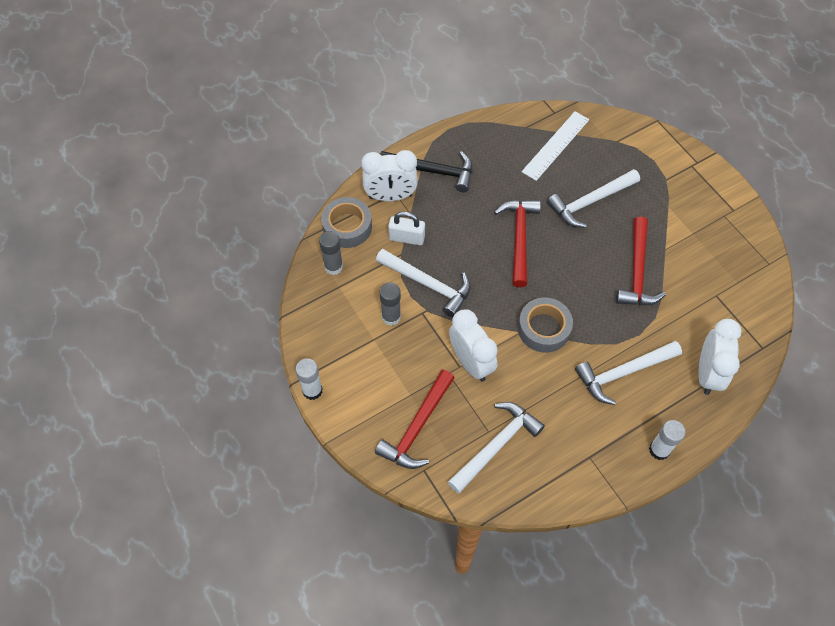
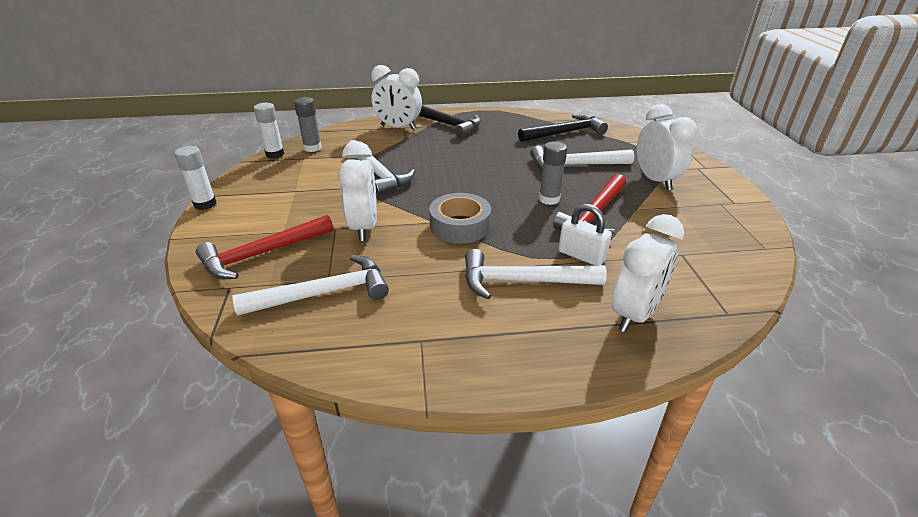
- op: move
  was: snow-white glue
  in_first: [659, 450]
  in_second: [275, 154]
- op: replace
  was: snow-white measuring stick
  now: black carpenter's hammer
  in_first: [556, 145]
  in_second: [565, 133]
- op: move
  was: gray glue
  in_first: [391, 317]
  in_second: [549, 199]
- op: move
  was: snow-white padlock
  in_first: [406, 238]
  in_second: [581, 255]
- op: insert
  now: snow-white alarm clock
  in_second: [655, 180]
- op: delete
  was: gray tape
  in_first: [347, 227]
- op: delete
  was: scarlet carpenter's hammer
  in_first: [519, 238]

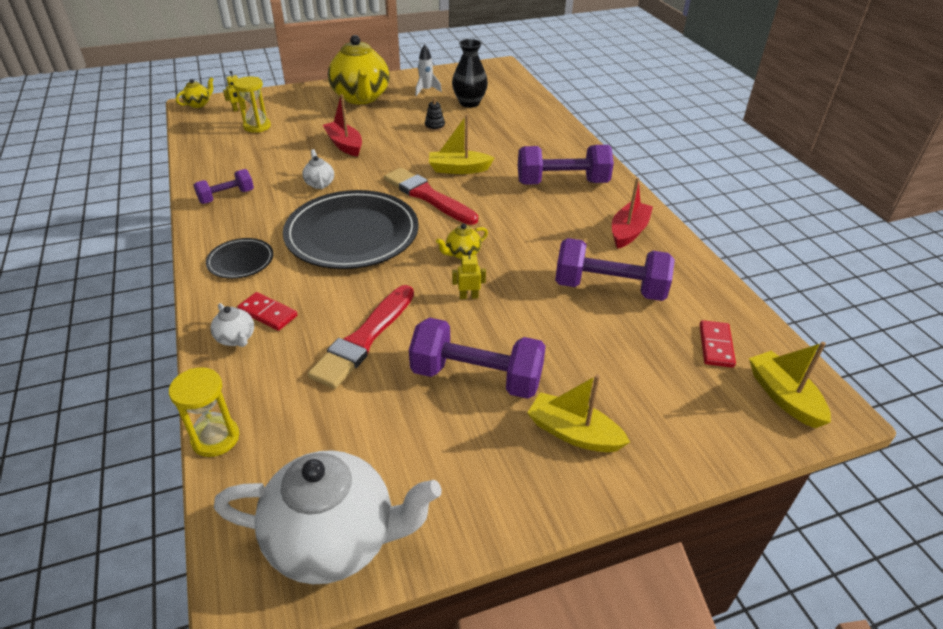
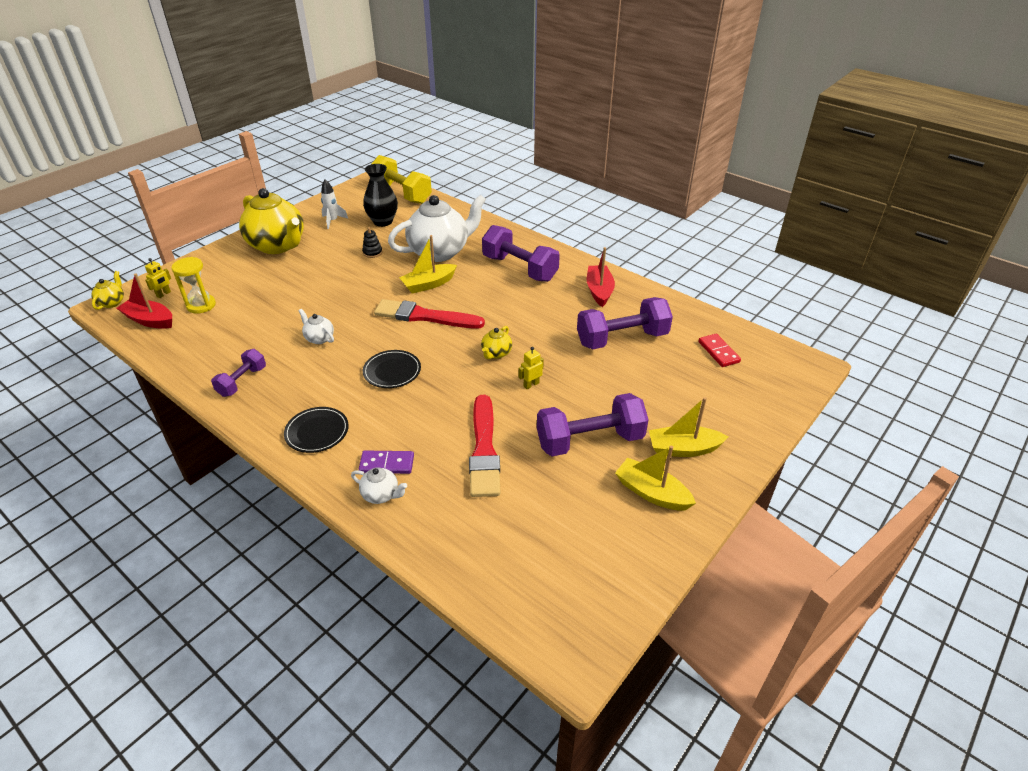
- op: move
  was: scarlet sailboat
  in_first: [344, 145]
  in_second: [150, 320]
- op: recolor
  was: scarlet domino tile
  now: violet domino tile
  in_first: [268, 313]
  in_second: [387, 464]
- op: resize
  was: black plate
  in_first: [352, 233]
  in_second: [392, 371]
  ratio: 0.47
- op: insert
  now: golden free weight
  in_second: [401, 193]
- op: move
  was: snow-white tea pot
  in_first: [334, 540]
  in_second: [440, 252]
- op: rotate
  was: violet free weight
  in_first: [562, 183]
  in_second: [520, 268]
  clockwise: 75
- op: move
  was: golden sailboat
  in_first: [783, 396]
  in_second: [652, 493]
- op: delete
  was: golden sand timer
  in_first: [215, 438]

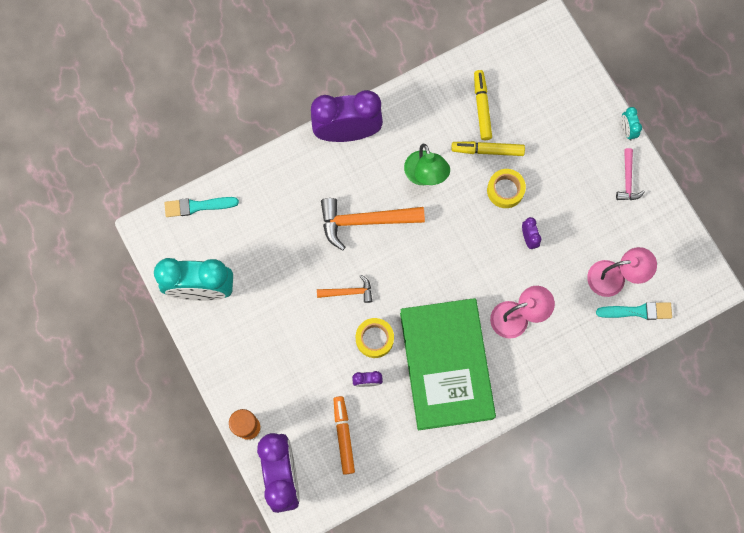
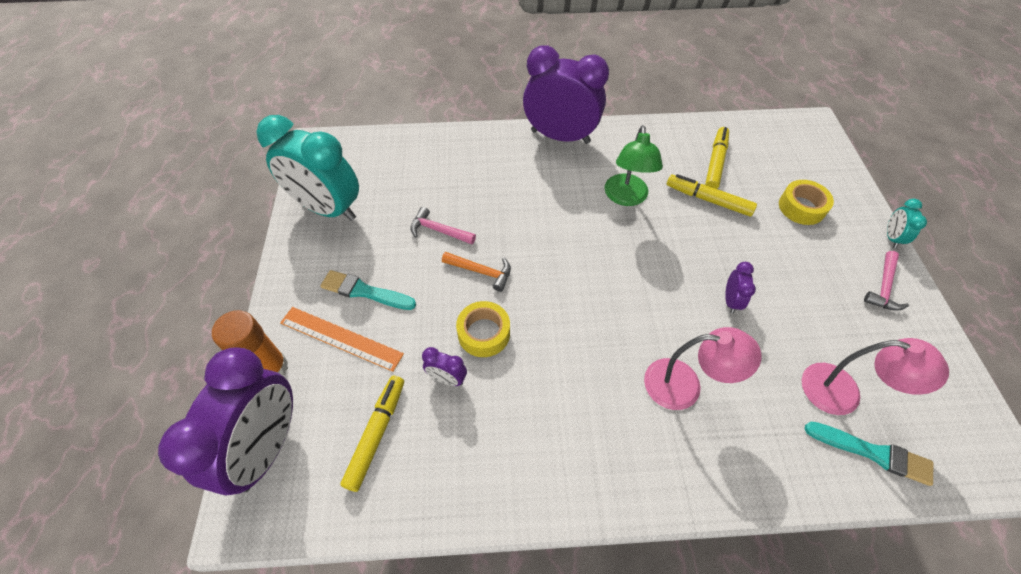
- op: insert
  now: bright orange measuring stick
  in_second: [341, 338]
- op: move
  was: turquoise paintbrush
  in_first: [197, 206]
  in_second: [365, 291]
- op: recolor
  was: bright orange felt pen
  now: golden felt pen
  in_first: [343, 436]
  in_second: [376, 434]
- op: insert
  now: rosy carpenter's hammer
  in_second: [438, 230]
- op: move
  was: golden tape
  in_first: [505, 190]
  in_second: [801, 207]
- op: delete
  was: bright orange carpenter's hammer
  in_first: [364, 221]
- op: delete
  was: leaf-green hardback
  in_first: [446, 365]

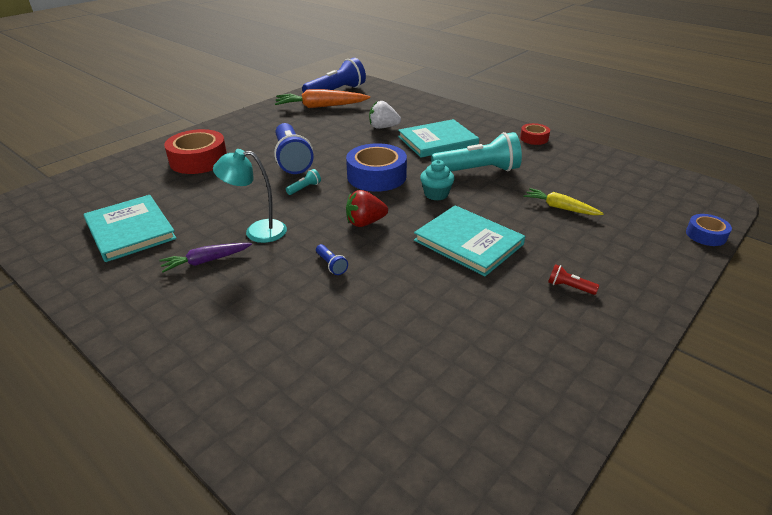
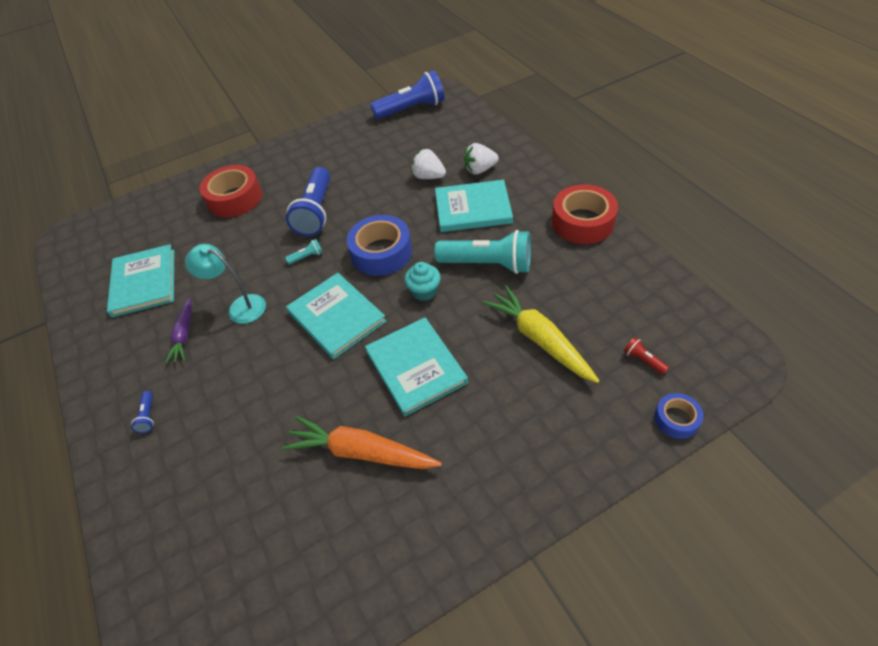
- op: move
  was: royal blue torch
  in_first: [331, 265]
  in_second: [148, 416]
- op: rotate
  was: violet carrot
  in_first: [206, 261]
  in_second: [184, 335]
  clockwise: -90
- op: move
  was: bright orange carrot
  in_first: [321, 106]
  in_second: [361, 452]
- op: replace
  was: scarlet strawberry
  now: turquoise hardback
  in_first: [365, 222]
  in_second: [336, 317]
- op: insert
  now: snow-white strawberry
  in_second: [480, 170]
- op: resize
  was: golden carrot
  in_first: [560, 208]
  in_second: [540, 339]
  ratio: 1.67
- op: resize
  was: scarlet tape
  in_first: [534, 138]
  in_second: [582, 222]
  ratio: 1.89
- op: move
  was: scarlet torch
  in_first: [569, 287]
  in_second: [643, 360]

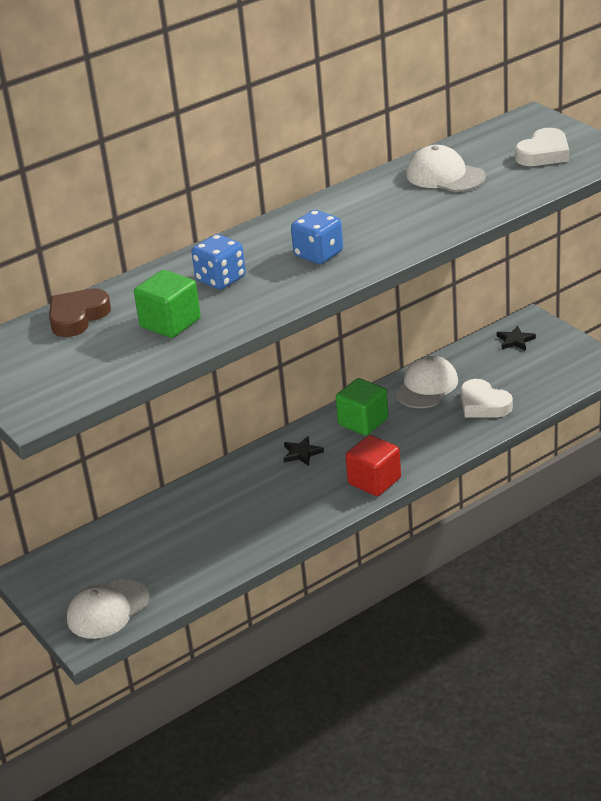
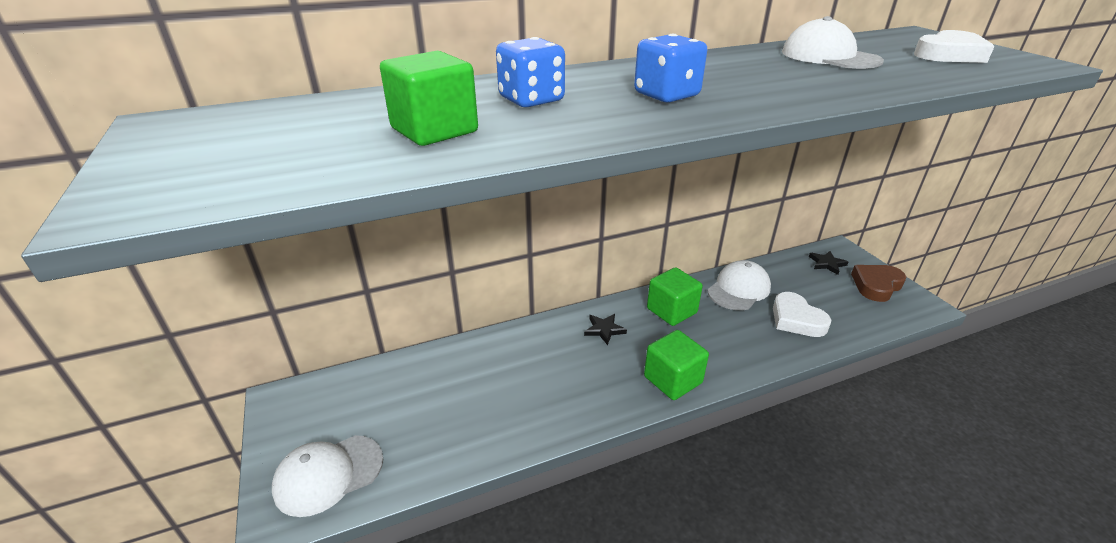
- op: recolor
  was: scarlet cube
  now: leaf-green cube
  in_first: [374, 481]
  in_second: [672, 380]
- op: move
  was: russet love heart
  in_first: [77, 317]
  in_second: [876, 285]

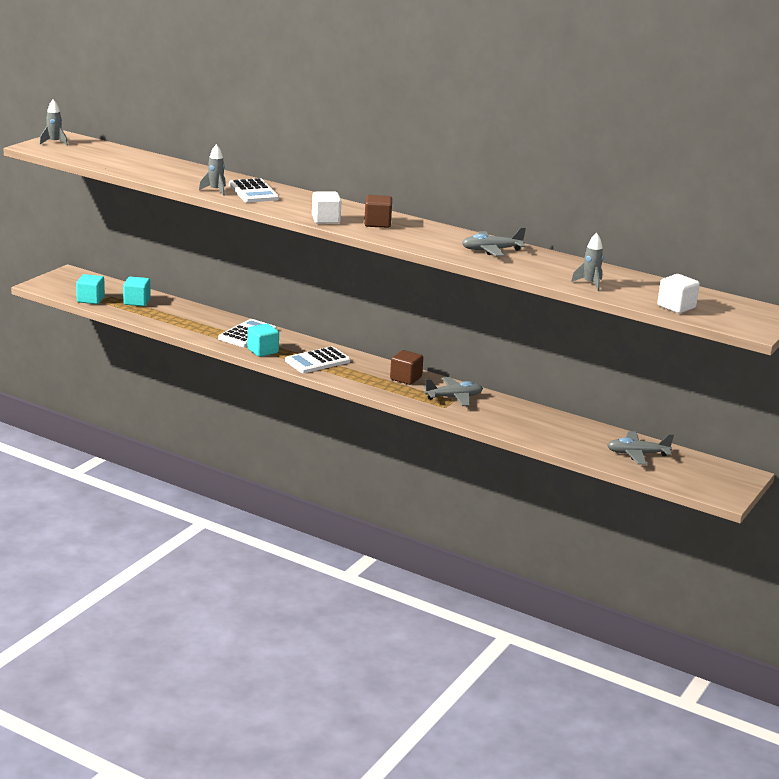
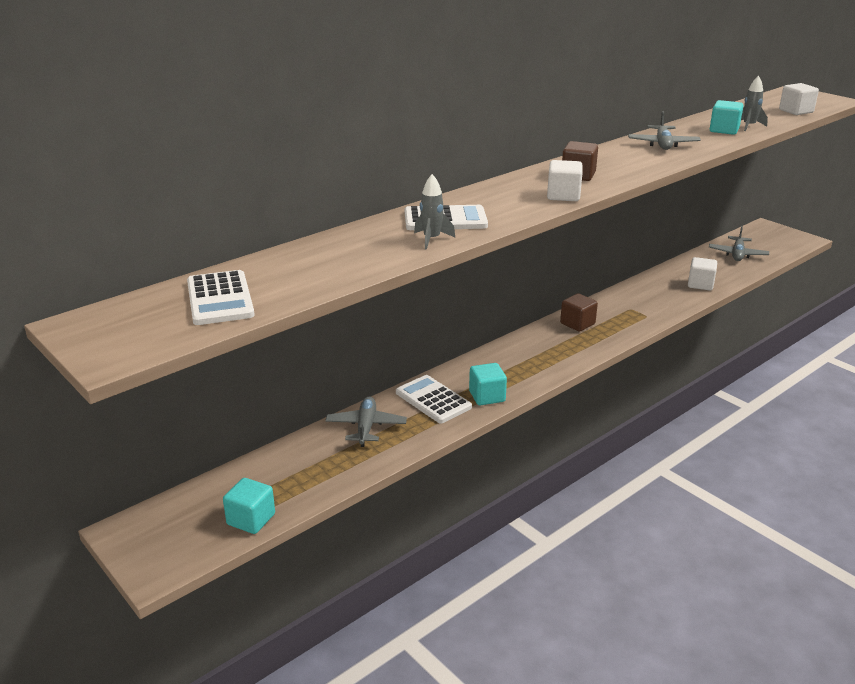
- op: move
  was: snow-white calculator
  in_first: [317, 361]
  in_second: [220, 299]
- op: move
  was: gray plane
  in_first: [454, 397]
  in_second: [366, 427]
- op: insert
  now: snow-white cube
  in_second: [700, 284]
- op: move
  was: turquoise cube
  in_first: [137, 302]
  in_second: [724, 130]
- op: delete
  was: gray rocket
  in_first: [54, 142]

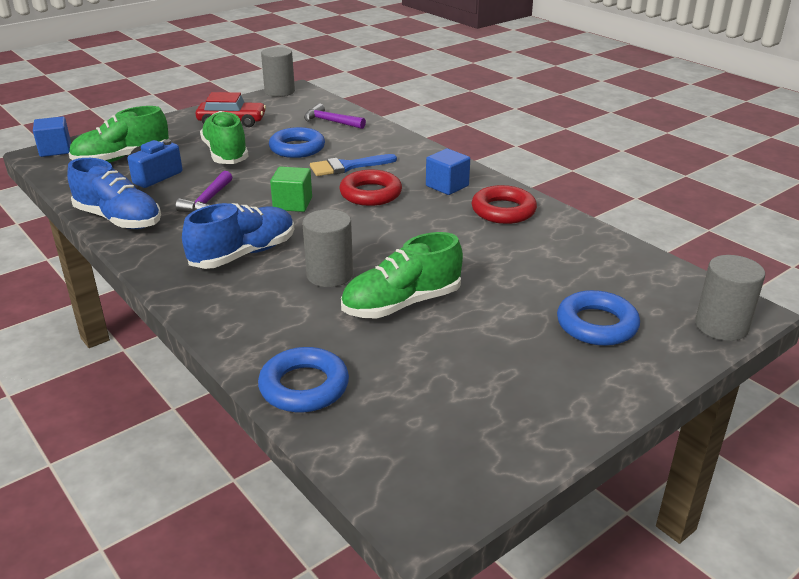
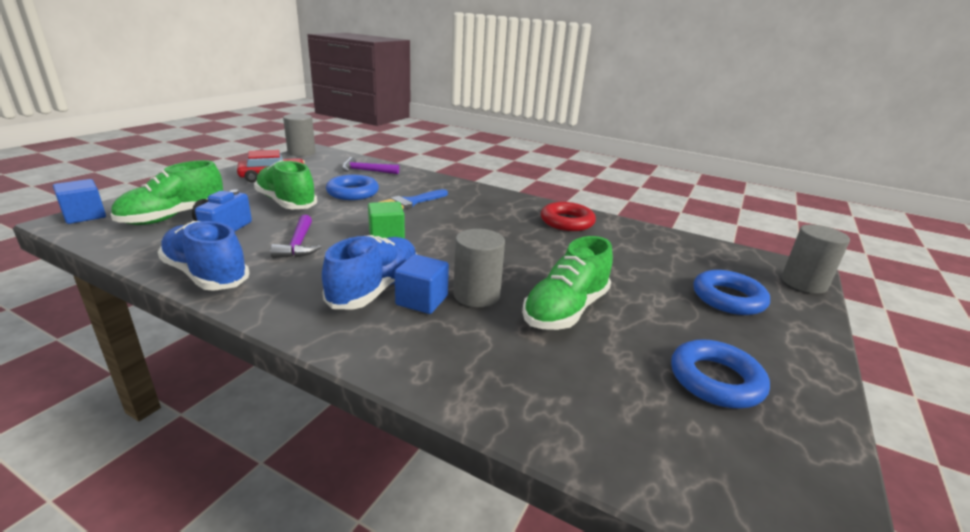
- op: rotate
  was: royal blue sneaker
  in_first: [118, 219]
  in_second: [206, 275]
  clockwise: -150
- op: move
  was: royal blue cube
  in_first: [447, 186]
  in_second: [422, 300]
- op: move
  was: royal blue hoop
  in_first: [304, 386]
  in_second: [716, 380]
- op: delete
  was: scarlet hoop
  in_first: [370, 194]

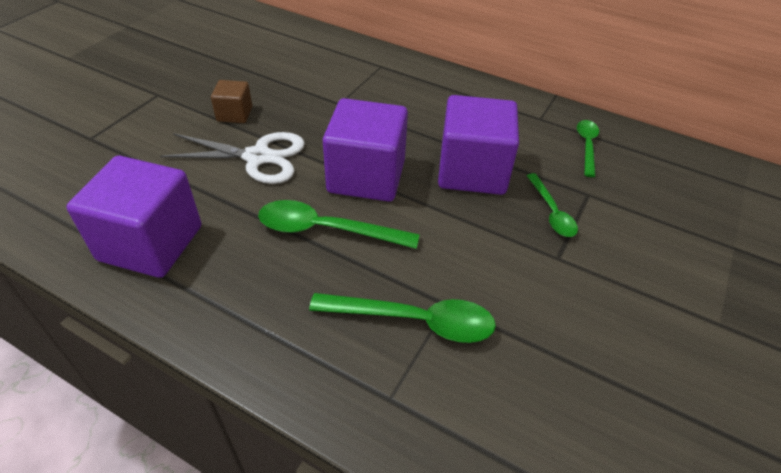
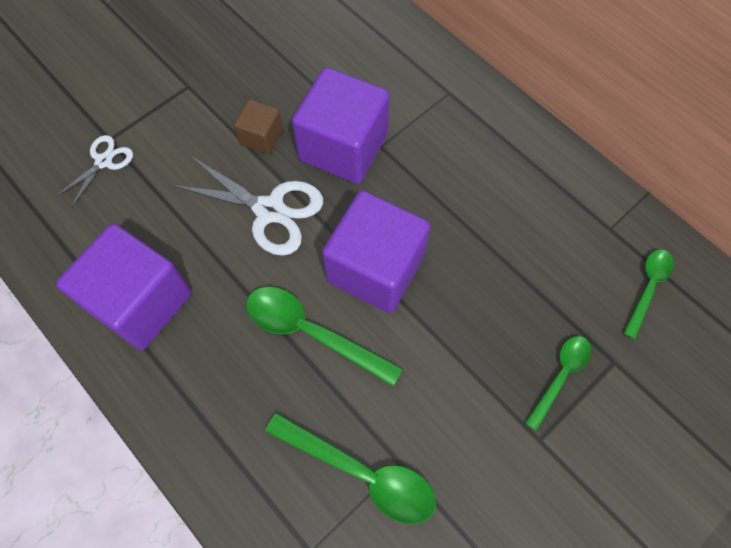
- op: insert
  now: snow-white scissors
  in_second: [104, 161]
- op: move
  was: violet cube
  in_first: [472, 171]
  in_second: [343, 147]
- op: rotate
  was: leaf-green tablespoon
  in_first: [551, 212]
  in_second: [560, 376]
  clockwise: -150

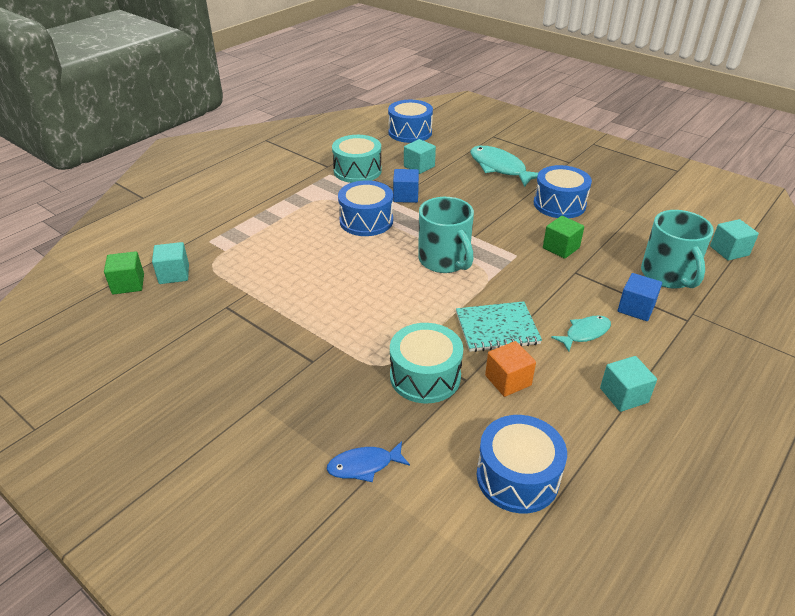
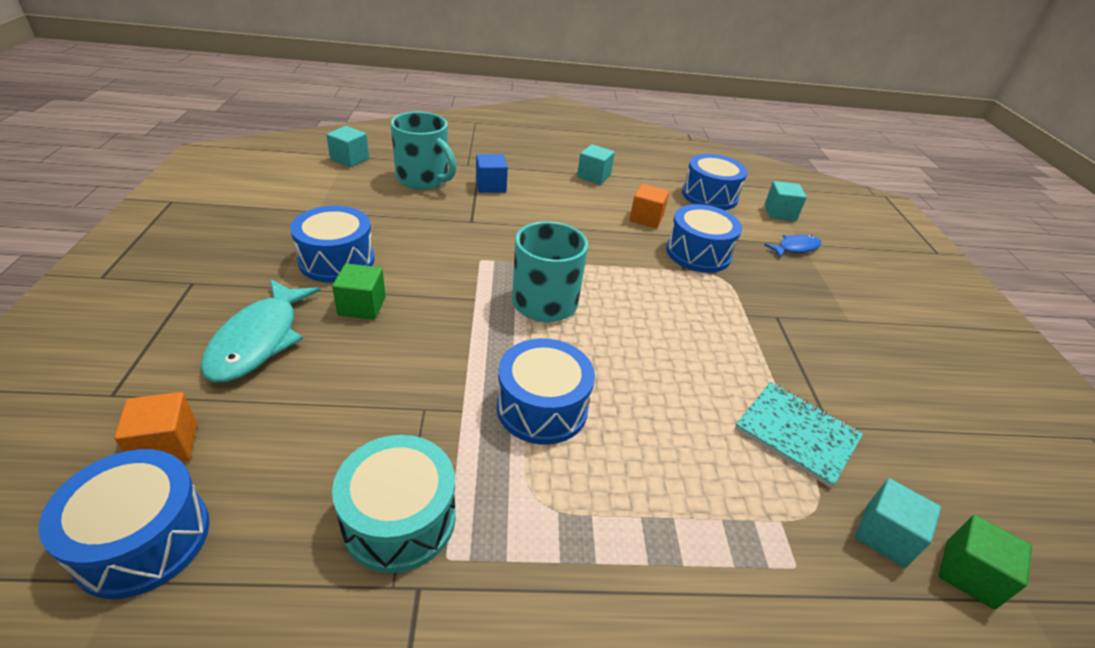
- op: insert
  now: bright orange cube
  in_second: [166, 446]
- op: move
  was: leaf-green cube
  in_first: [561, 248]
  in_second: [362, 306]
- op: rotate
  was: turquoise tea mug
  in_first: [668, 275]
  in_second: [423, 179]
  clockwise: 90
- op: recolor
  was: turquoise drum
  now: royal blue drum
  in_first: [425, 376]
  in_second: [698, 253]
- op: move
  was: turquoise notepad
  in_first: [497, 328]
  in_second: [796, 434]
- op: move
  was: turquoise cube
  in_first: [419, 166]
  in_second: [780, 213]
- op: rotate
  was: royal blue fish
  in_first: [364, 465]
  in_second: [795, 248]
  clockwise: -60
- op: delete
  was: royal blue cube
  in_first: [405, 196]
- op: delete
  was: turquoise fish
  in_first: [585, 333]

